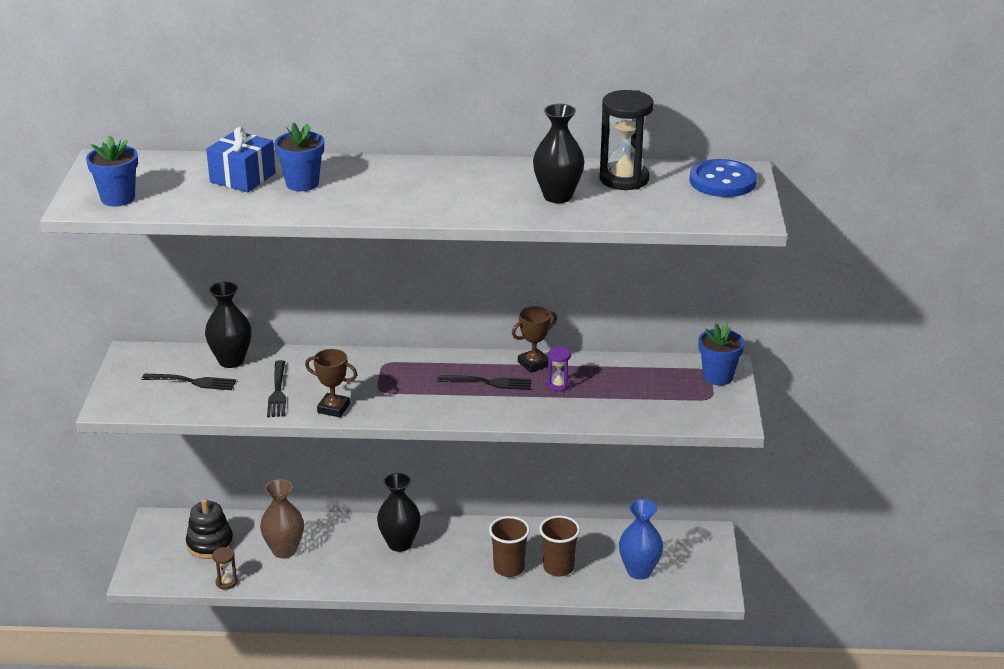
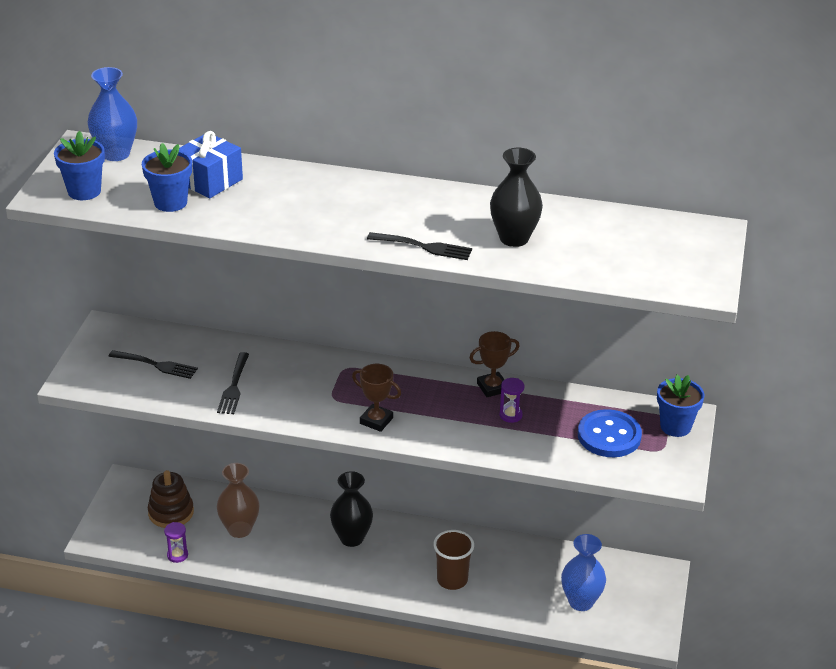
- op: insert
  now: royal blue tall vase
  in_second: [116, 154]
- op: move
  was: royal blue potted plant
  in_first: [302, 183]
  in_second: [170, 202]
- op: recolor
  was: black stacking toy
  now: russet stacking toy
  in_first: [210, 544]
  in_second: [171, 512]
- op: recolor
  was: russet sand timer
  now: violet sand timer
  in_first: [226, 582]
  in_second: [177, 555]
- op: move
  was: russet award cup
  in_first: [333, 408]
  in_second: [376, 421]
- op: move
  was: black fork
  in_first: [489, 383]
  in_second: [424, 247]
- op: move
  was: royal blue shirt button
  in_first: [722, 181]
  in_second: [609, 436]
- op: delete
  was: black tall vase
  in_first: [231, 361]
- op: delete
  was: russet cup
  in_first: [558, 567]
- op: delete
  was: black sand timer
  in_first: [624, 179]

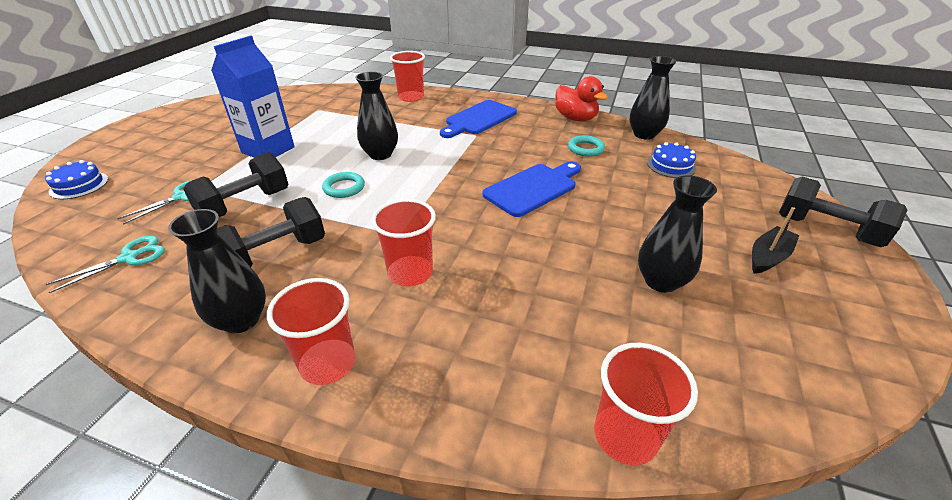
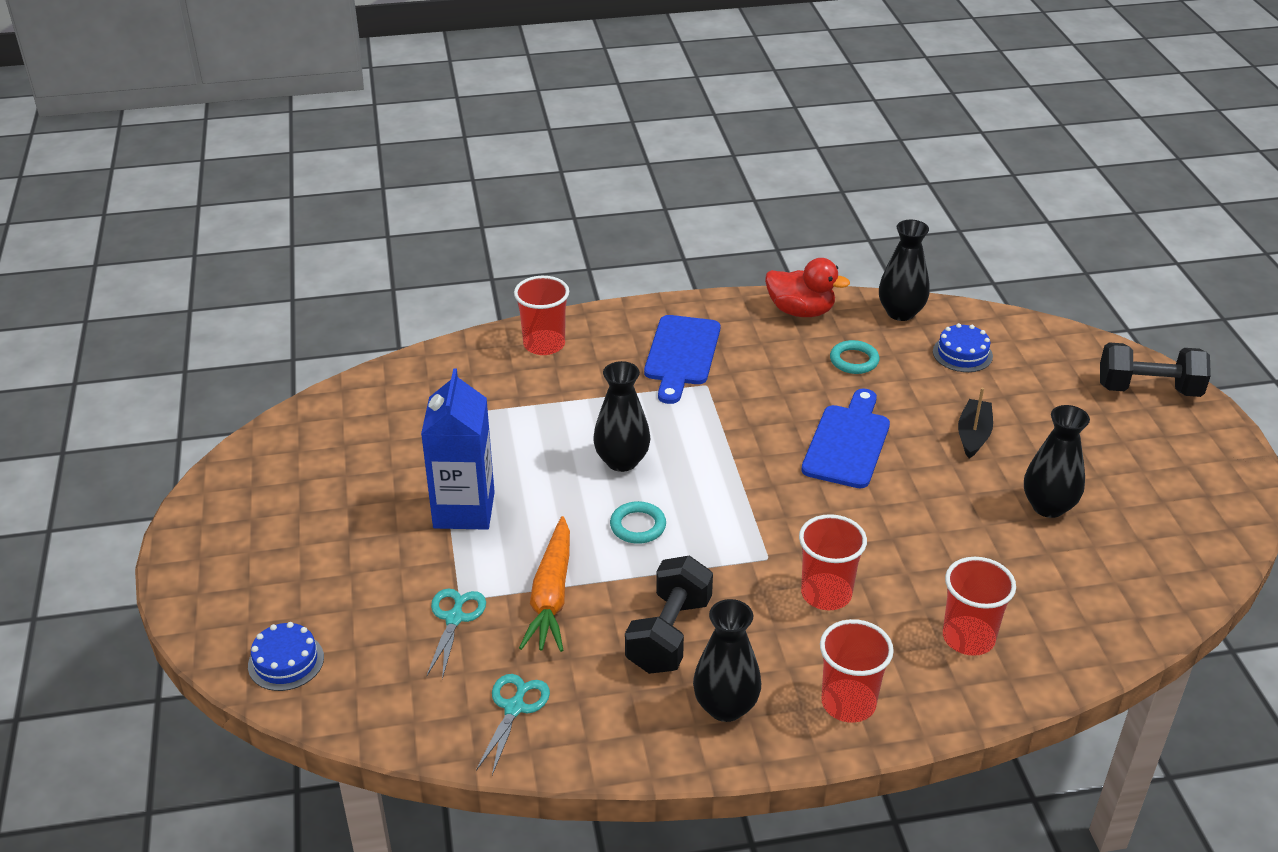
- op: replace
  was: black free weight
  now: bright orange carrot
  in_first: [245, 205]
  in_second: [551, 595]
- op: move
  was: scarlet cup
  in_first: [625, 436]
  in_second: [968, 638]
- op: move
  was: black sailboat
  in_first: [768, 257]
  in_second: [973, 435]

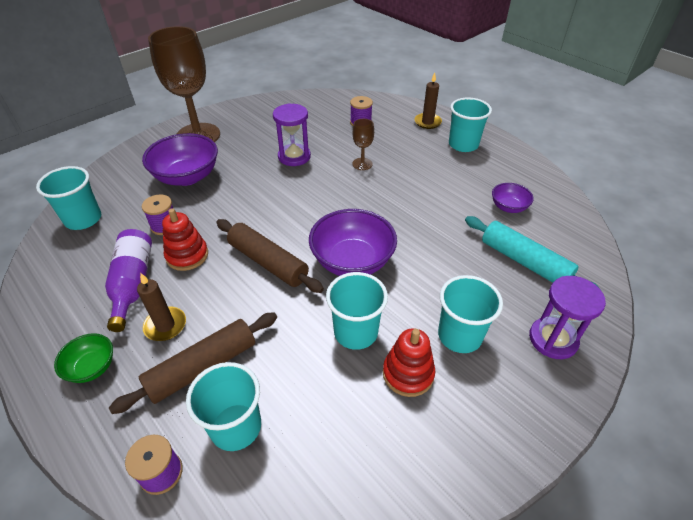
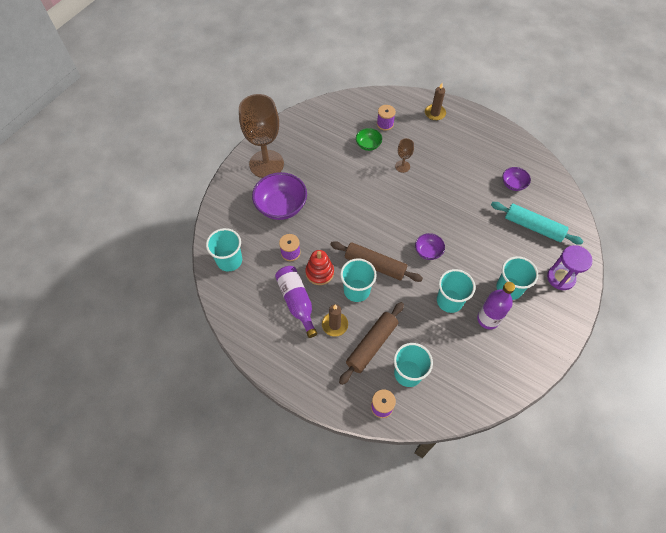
- op: move
  was: turquoise cup
  in_first: [463, 145]
  in_second: [356, 290]
- op: move
  was: leaf-green bowl
  in_first: [92, 367]
  in_second: [368, 145]
- op: resize
  was: violet bowl
  in_first: [352, 261]
  in_second: [428, 251]
  ratio: 0.53
- op: replace
  was: scarlet stacking toy
  now: violet drink bottle
  in_first: [408, 373]
  in_second: [488, 319]
- op: delete
  was: violet sand timer
  in_first: [294, 156]

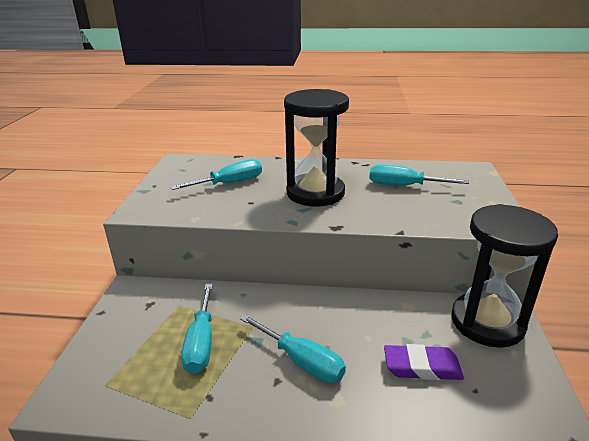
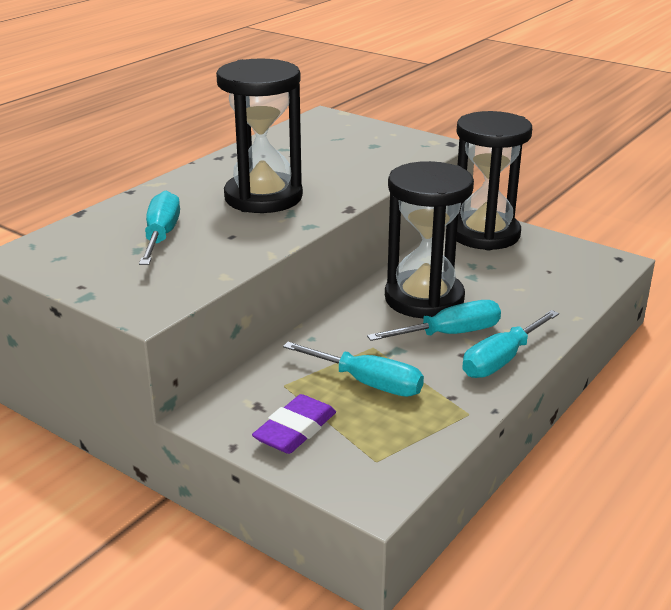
- op: move
  was: violet gum eraser
  in_first: [422, 367]
  in_second: [295, 430]
- op: insert
  now: black sand timer
  in_second: [424, 299]
- op: move
  was: turquoise flat screwdriver
  in_first: [403, 186]
  in_second: [501, 360]

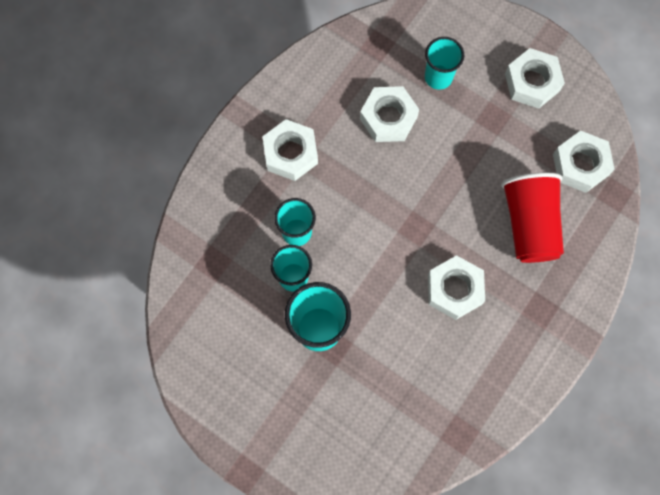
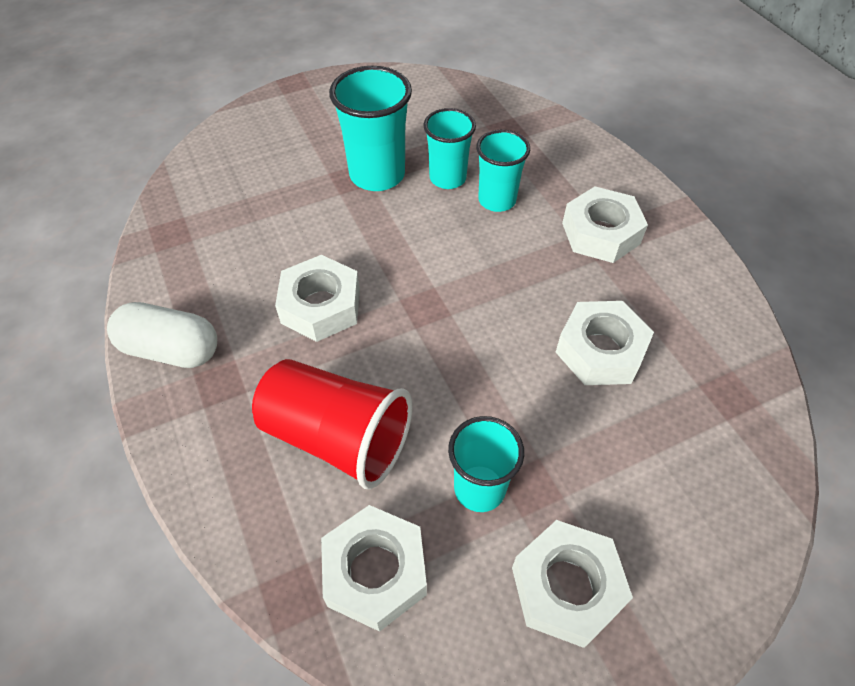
- op: insert
  now: snow-white pill
  in_second: [171, 350]
- op: move
  was: turquoise cup
  in_first: [438, 77]
  in_second: [479, 488]

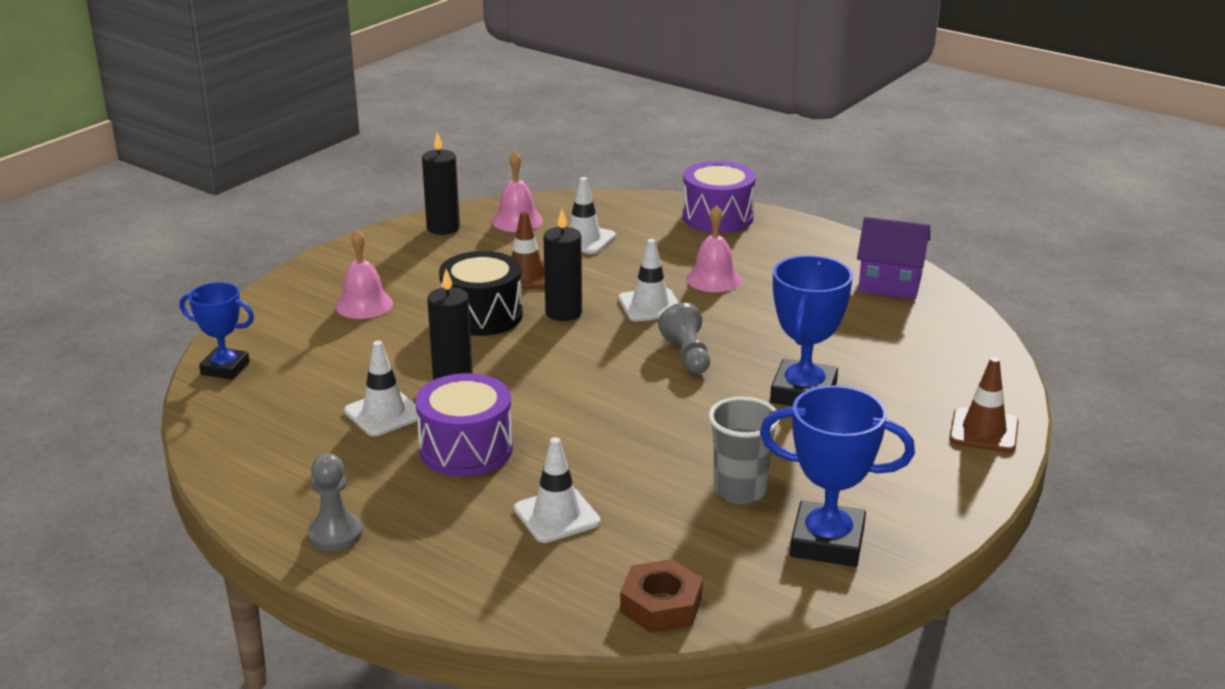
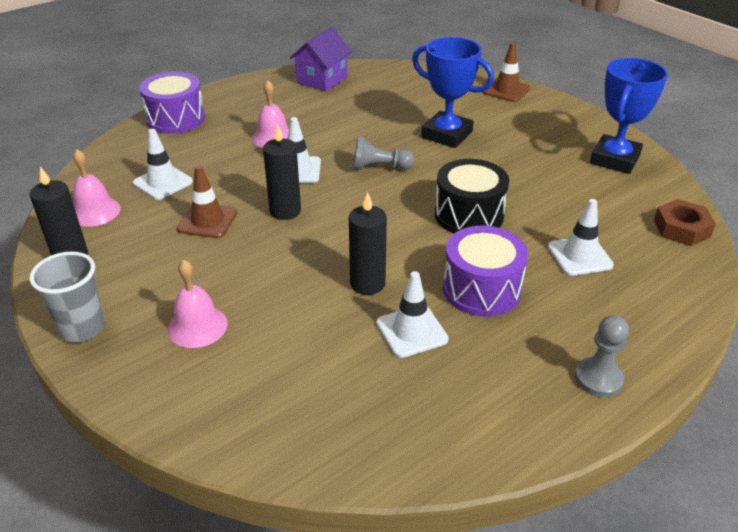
- op: move
  was: gray cup
  in_first: [740, 490]
  in_second: [82, 328]
- op: move
  was: black drum
  in_first: [482, 315]
  in_second: [469, 215]
- op: delete
  was: royal blue award cup
  in_first: [225, 368]

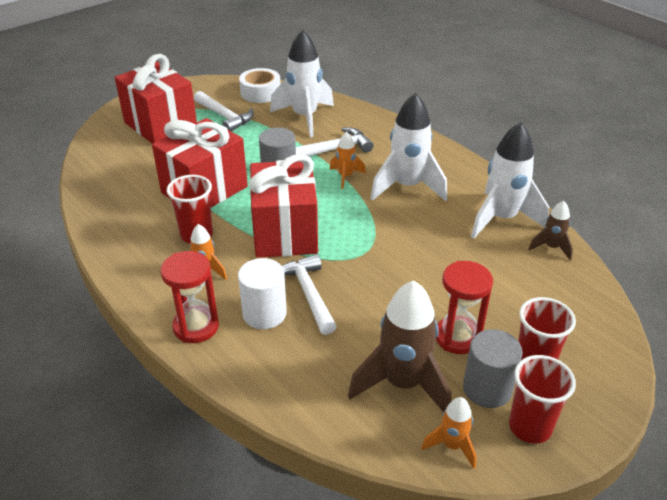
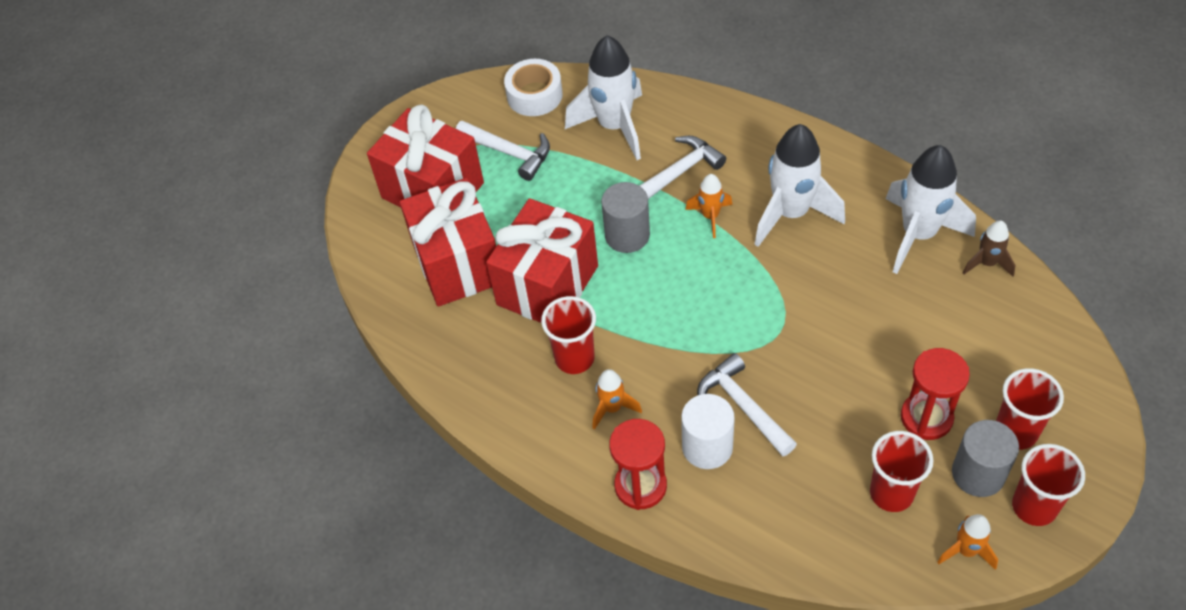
- op: move
  was: scarlet wrapped gift
  in_first: [285, 232]
  in_second: [458, 264]
- op: replace
  was: russet rocket
  now: scarlet cup
  in_first: [403, 384]
  in_second: [891, 493]

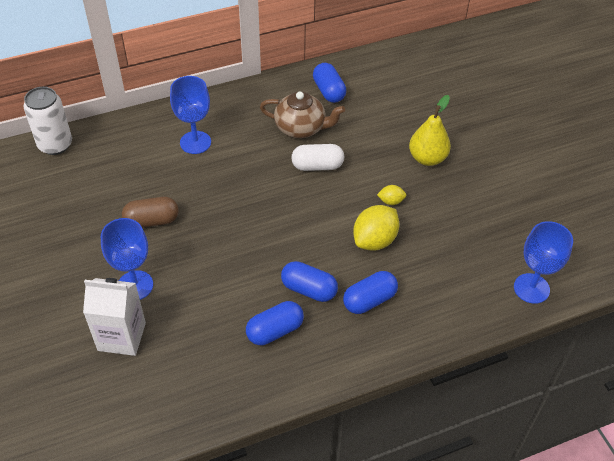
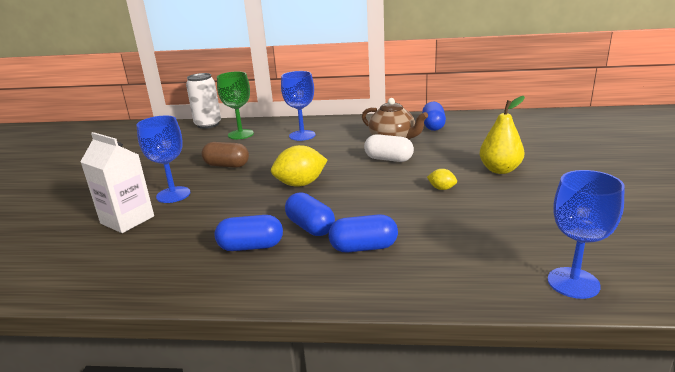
- op: insert
  now: leaf-green wine glass
  in_second: [240, 134]
- op: move
  was: golden citrus fruit
  in_first: [374, 240]
  in_second: [300, 184]

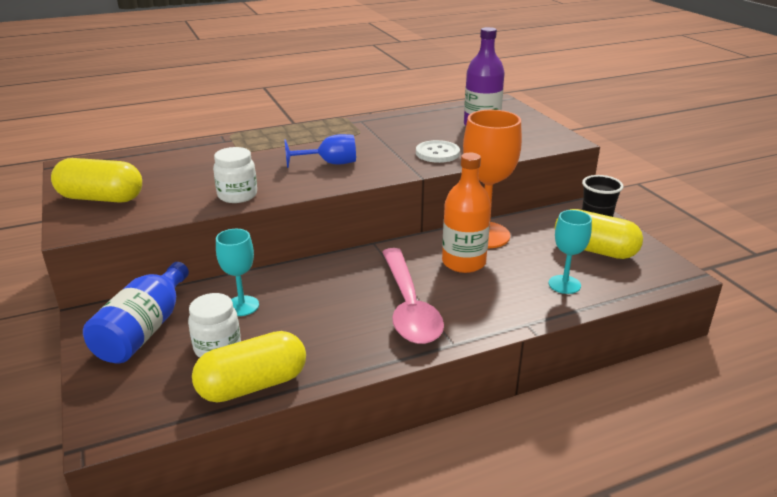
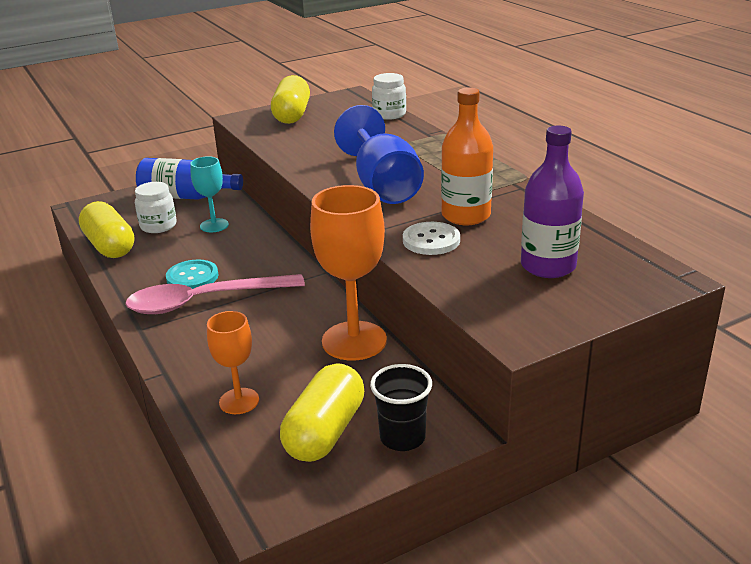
- op: insert
  now: turquoise shirt button
  in_second: [192, 277]
- op: recolor
  was: turquoise wine glass
  now: bright orange wine glass
  in_first: [564, 284]
  in_second: [239, 401]
- op: resize
  was: royal blue wine glass
  in_first: [330, 163]
  in_second: [383, 186]
  ratio: 1.79
- op: move
  was: snow-white jam jar
  in_first: [237, 195]
  in_second: [389, 114]
- op: move
  was: bright orange drink bottle
  in_first: [463, 262]
  in_second: [466, 215]

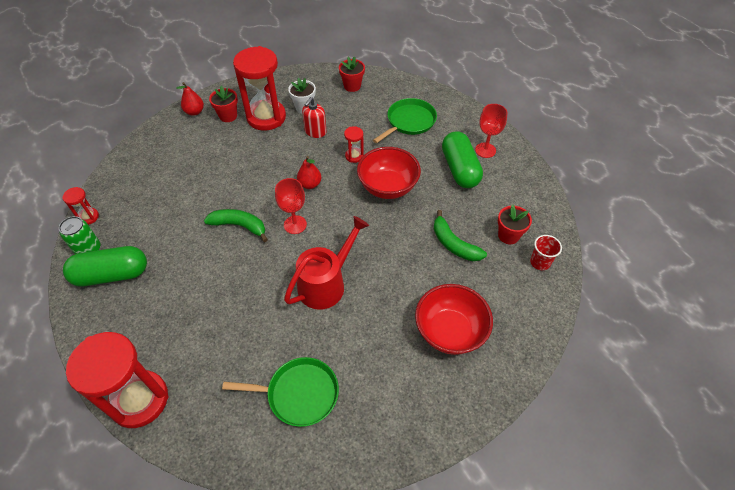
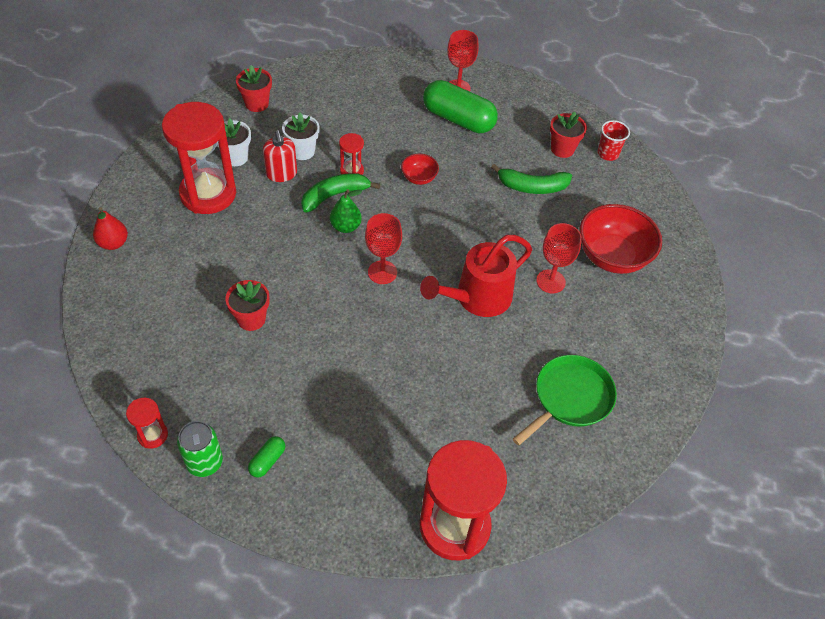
- op: move
  was: scarlet potted plant
  in_first: [228, 116]
  in_second: [251, 319]
- op: resize
  was: leaf-green pill
  in_first: [112, 275]
  in_second: [267, 461]
  ratio: 0.44
- op: insert
  now: snow-white potted plant
  in_second: [302, 151]
- op: move
  was: leaf-green toy banana
  in_first: [239, 226]
  in_second: [334, 195]
- op: recolor
  was: scarlet pear fruit
  now: leaf-green pear fruit
  in_first: [310, 184]
  in_second: [345, 226]
- op: resize
  was: scarlet bowl
  in_first: [388, 187]
  in_second: [419, 178]
  ratio: 0.49
- op: rotate
  was: scarlet watering can
  in_first: [326, 283]
  in_second: [477, 298]
  clockwise: -120
- op: insert
  now: scarlet wine glass
  in_second: [550, 281]
- op: delete
  was: leaf-green skillet
  in_first: [409, 122]

